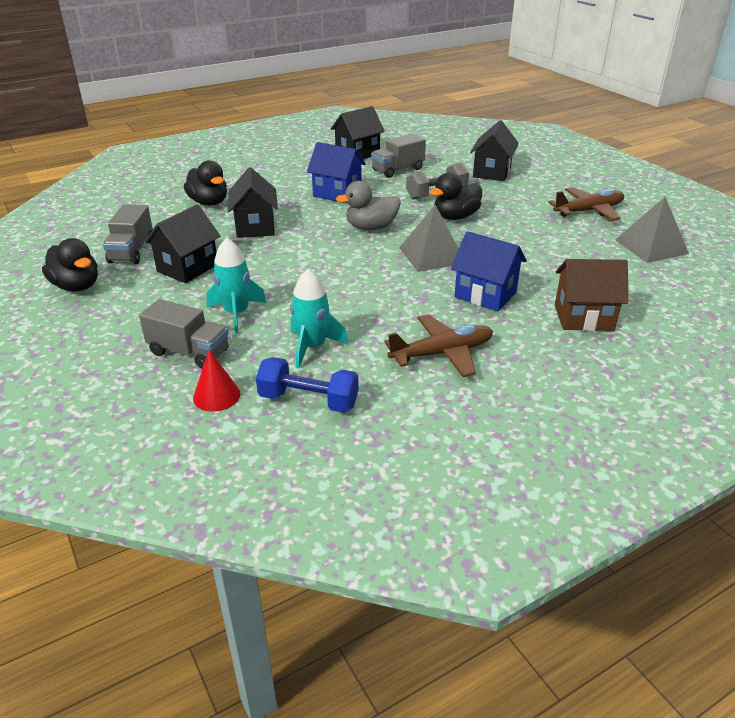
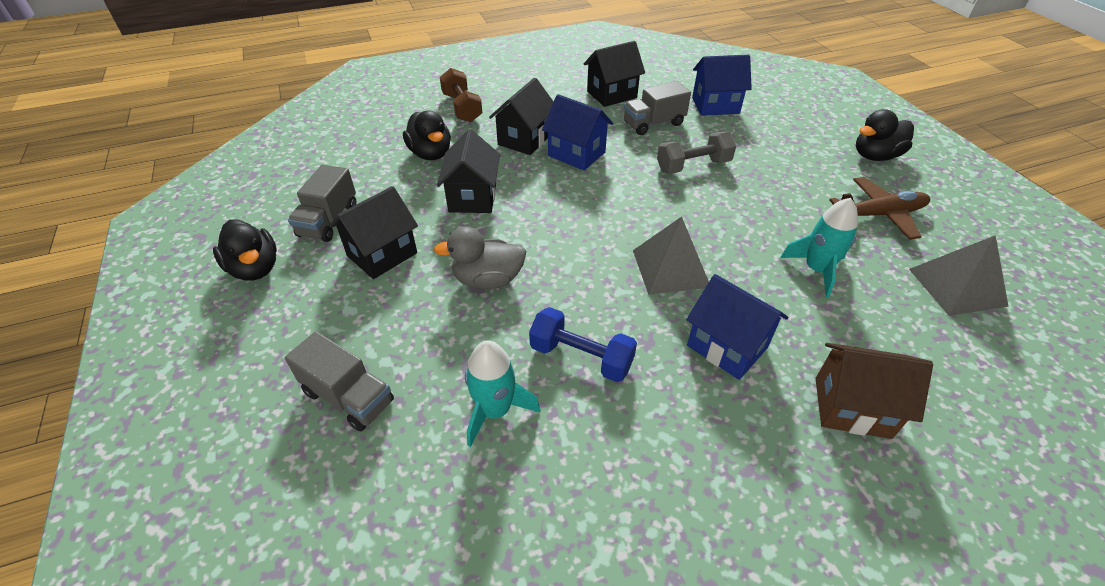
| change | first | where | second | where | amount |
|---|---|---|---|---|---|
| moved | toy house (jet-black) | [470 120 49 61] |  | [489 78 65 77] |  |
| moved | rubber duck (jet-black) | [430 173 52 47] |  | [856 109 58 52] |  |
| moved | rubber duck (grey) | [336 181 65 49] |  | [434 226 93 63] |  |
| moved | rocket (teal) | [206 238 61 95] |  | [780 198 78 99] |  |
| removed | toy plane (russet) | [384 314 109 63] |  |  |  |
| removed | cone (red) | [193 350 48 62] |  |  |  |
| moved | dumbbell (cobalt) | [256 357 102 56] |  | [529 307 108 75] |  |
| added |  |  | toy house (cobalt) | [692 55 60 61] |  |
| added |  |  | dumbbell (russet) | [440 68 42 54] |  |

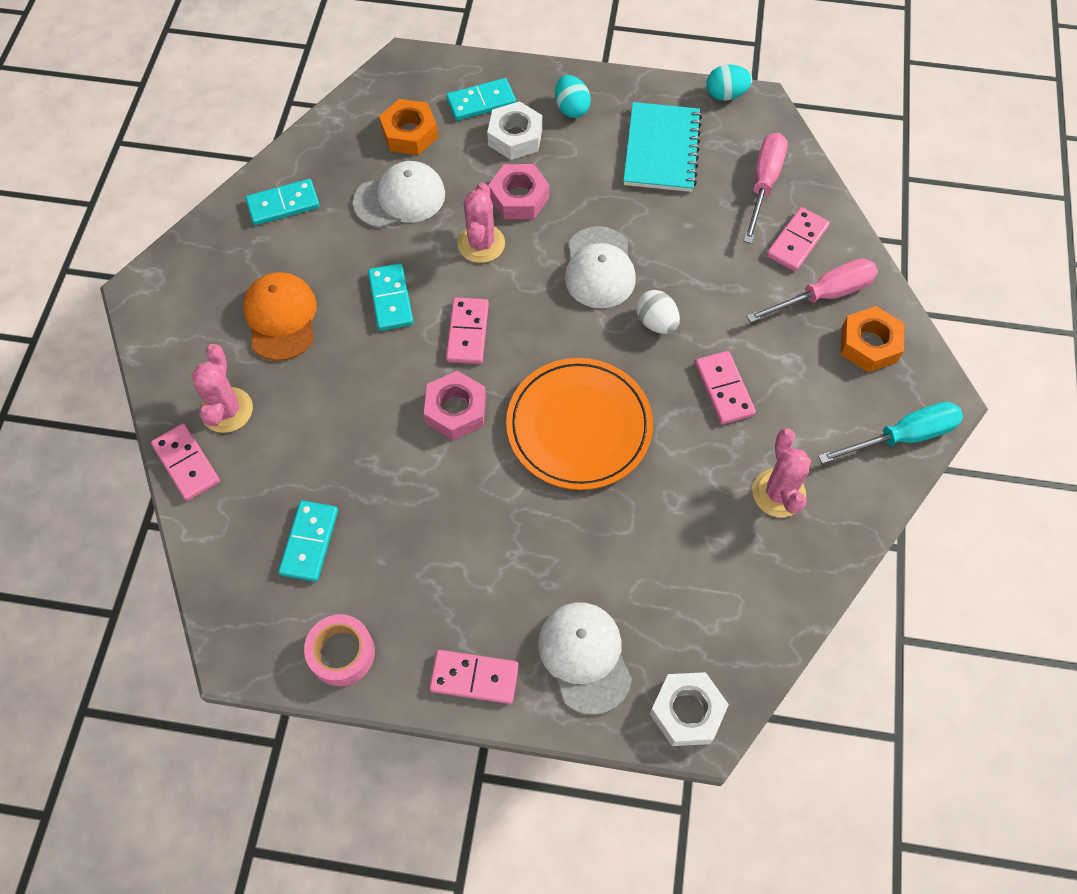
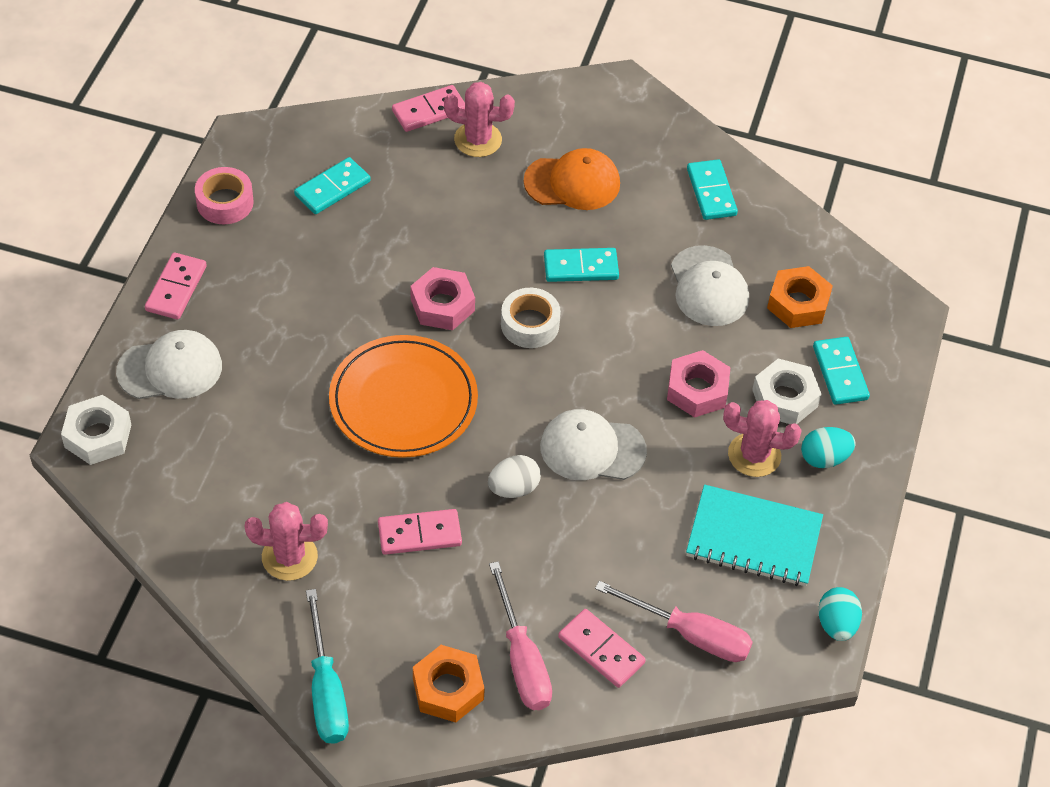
| change | first | where | second | where | amount |
|---|---|---|---|---|---|
| moved | prickly plant (pink) | [458 182 47 81] |  | [723 400 79 77] |  |
| replaced | domino (pink) | [446 297 43 67] | sticky tape (pure white) | [501 288 60 60] |  |
| turned | domino (teal) | [278 500 60 82] |  | [294 157 76 57] | 60 degrees counterclockwise |

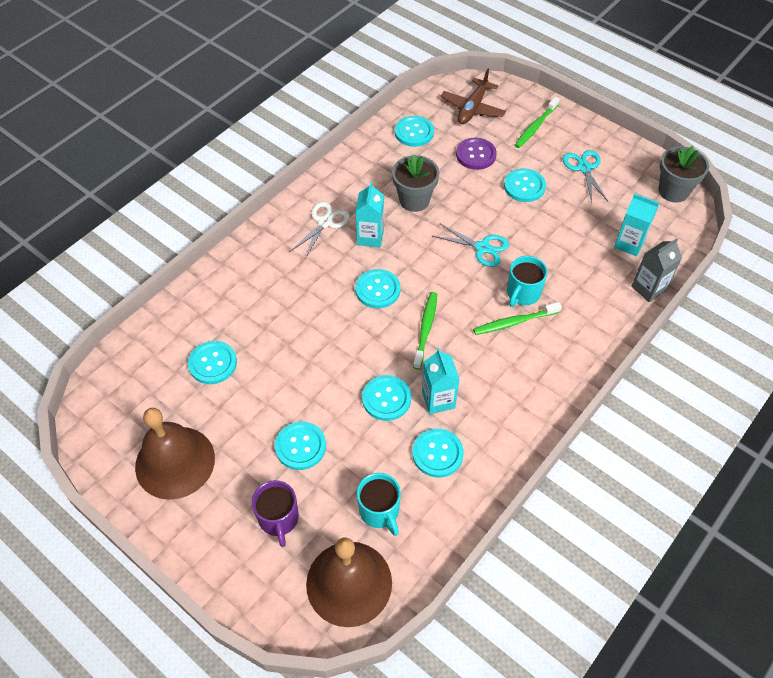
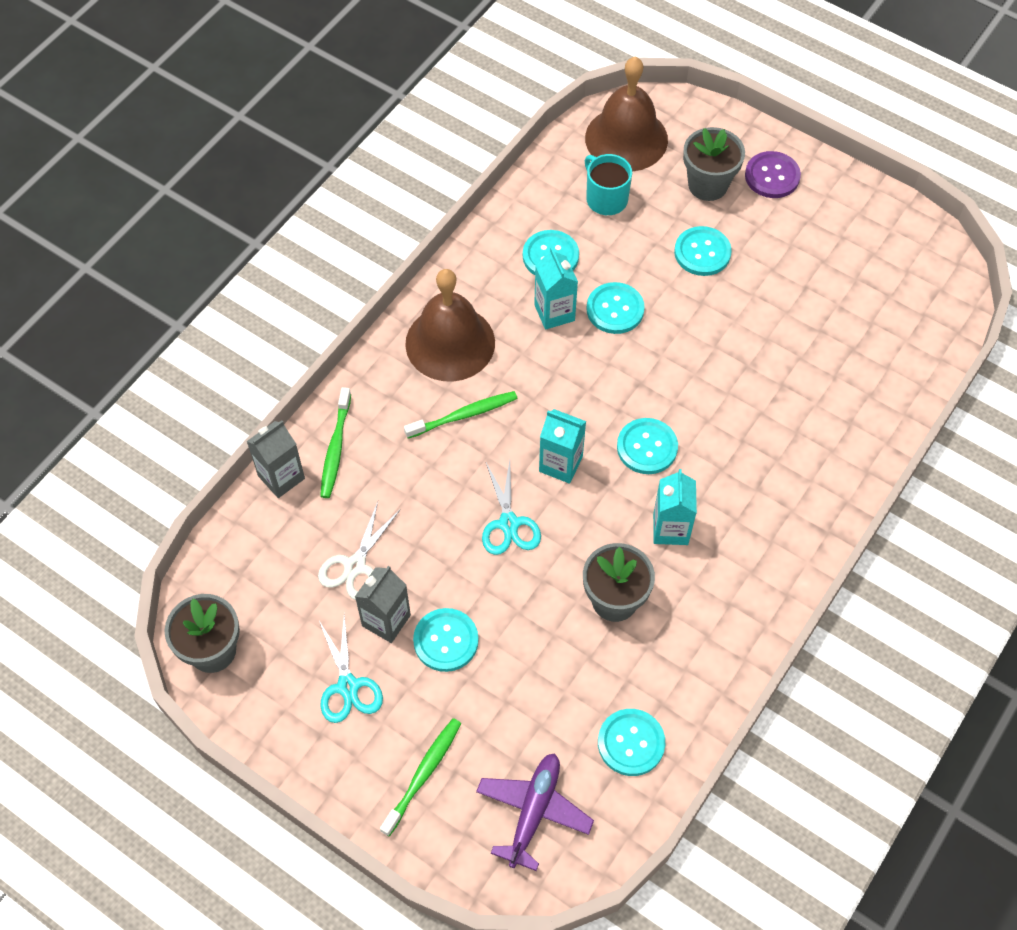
| change | first | where | second | where | amount |
|---|---|---|---|---|---|
| recoloured | toy plane (russet) | [441 69 65 55] | toy plane (royal purple) | [476 753 118 118] |  |
| moved | button (royal purple) | [456 138 41 32] |  | [745 151 56 47] |  |
| moved | carton (teal) | [614 193 45 63] |  | [539 409 47 75] |  |
| moved | shears (pure white) | [290 202 60 56] |  | [318 502 82 98] |  |
| turned | shears (teal) | [433 224 76 43] |  | [482 460 59 95] | 120 degrees counterclockwise |
| removed | mug (teal) | [507 256 41 51] |  |  |  |
| moved | toothbrush (leaf-green) | [413 292 24 78] |  | [320 387 31 111] |  |
| removed | button (teal) | [188 341 49 43] |  |  |  |
| moved | school bell (russet) | [135 408 80 92] |  | [405 269 90 113] |  |
| replaced | mug (royal purple) | [252 480 47 67] | plant pot (grey) | [683 127 62 74] |  |
| added |  |  | carton (grey) | [355 566 56 77] |  |

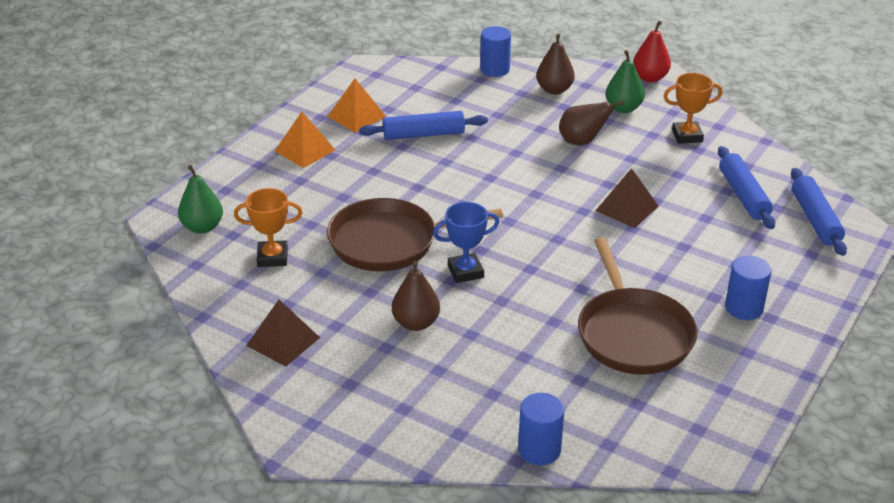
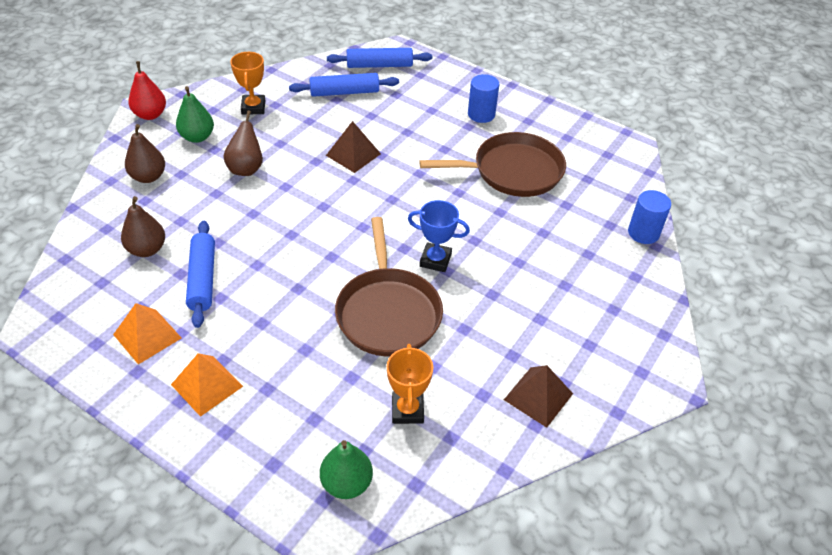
| change | first | where | second | where | amount |
|---|---|---|---|---|---|
| removed | cylinder (cobalt) | [480 26 31 51] |  |  |  |
| turned | award cup (cobalt) | [433 202 66 81] |  | [408 200 62 72] | 60 degrees counterclockwise |
| moved | pear (russet) | [392 261 48 70] |  | [121 196 44 61] |  |

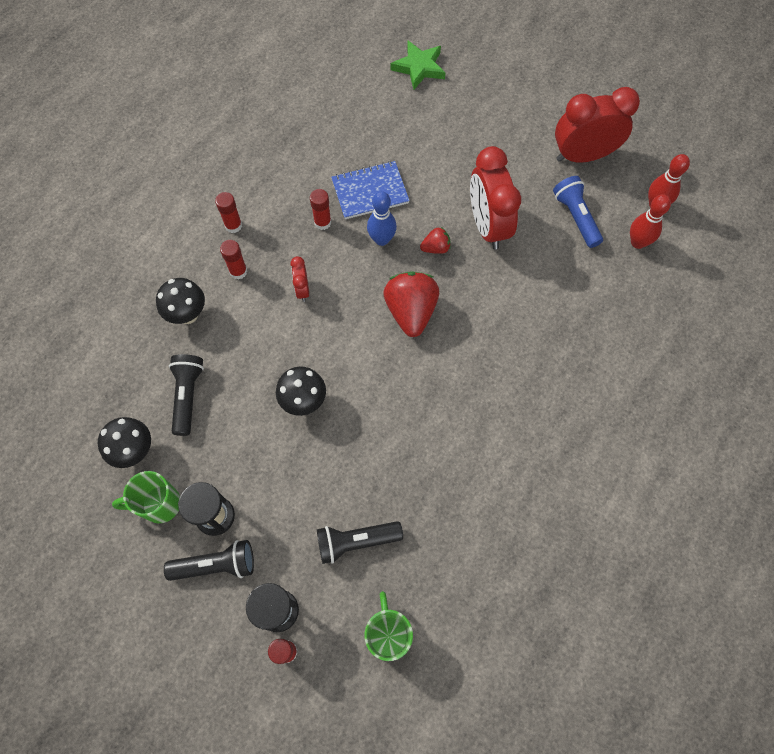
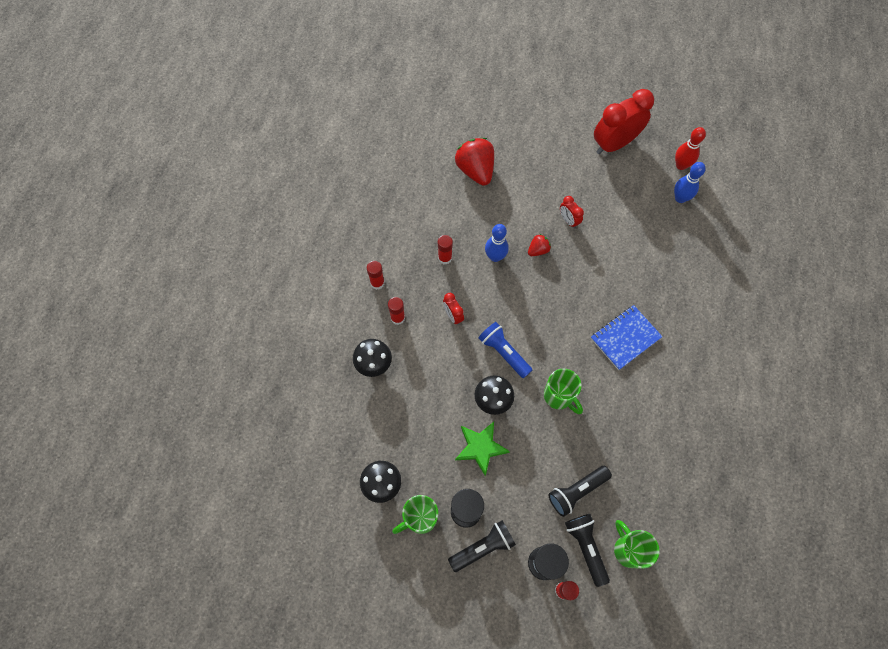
| change | first | where | second | where | amount |
|---|---|---|---|---|---|
| moved | star (leaf-green) | [391 41 55 49] |  | [455 422 55 54] |  |
| resized | bedside clock (red) | [470 146 51 103] |  | [560 196 24 32] | x0.46 |
| moved | notepad (cobalt) | [331 161 79 58] |  | [591 305 72 65] |  |
| moved | flashlight (cobalt) | [553 176 50 72] |  | [478 322 54 56] |  |
| recoloured | skittle (red) | [630 194 41 55] | skittle (cobalt) | [674 162 32 41] |  |
| moved | berry (red) | [383 272 56 65] |  | [455 138 39 48] |  |
| moved | flashlight (jet-black) | [169 354 35 82] |  | [565 514 45 73] |  |
| added |  |  | mug (leaf-green) | [544 369 39 45] |  |

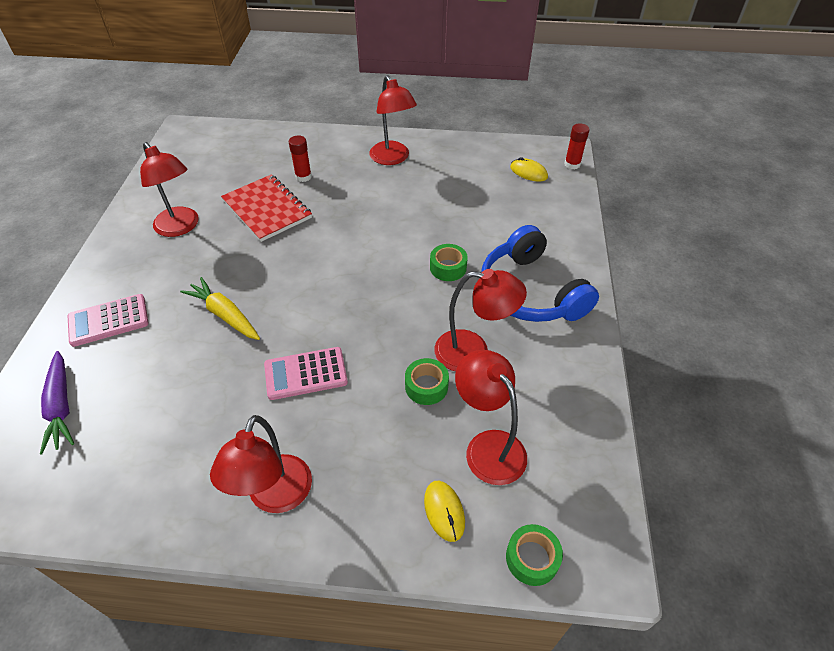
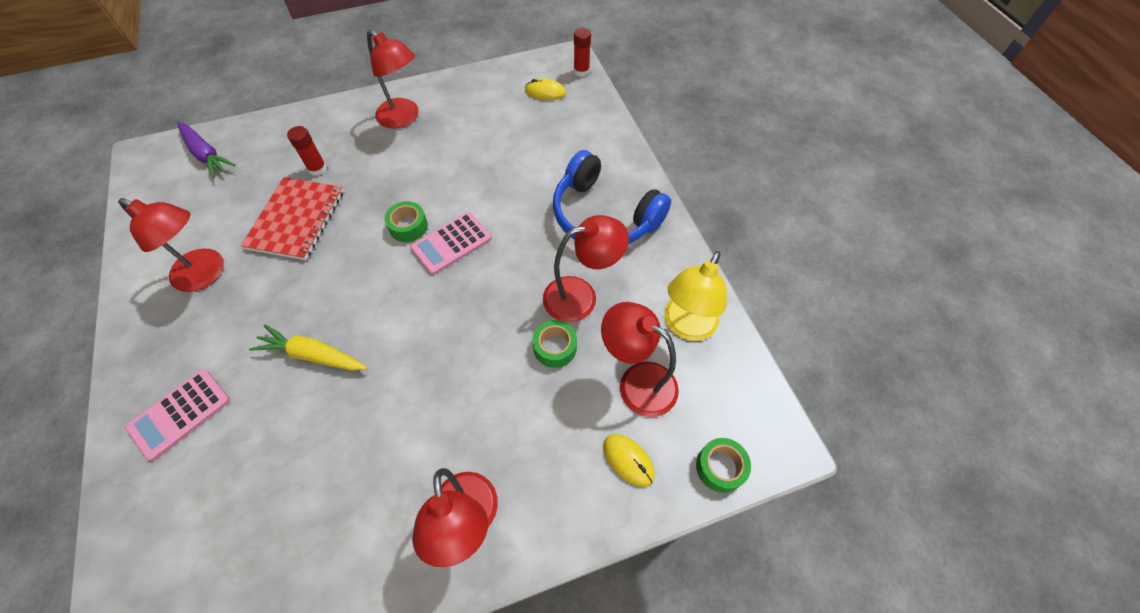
| change | first | where | second | where | amount |
|---|---|---|---|---|---|
| turned | notepad (red) | [221 174 91 68] |  | [241 177 103 83] | 75 degrees clockwise |
| moved | sticky tape (leaf-green) | [430 244 38 37] |  | [385 201 43 41] |  |
| moved | pocket calculator (pink) | [264 347 84 53] |  | [410 212 82 63] |  |
| moved | root vegetable (royal purple) | [40 351 34 104] |  | [177 122 59 57] |  |
| added |  |  | reading lamp (yellow) | [664 251 63 90] |  |

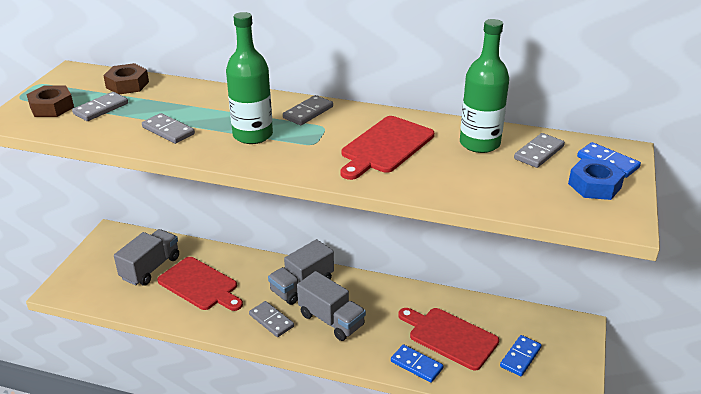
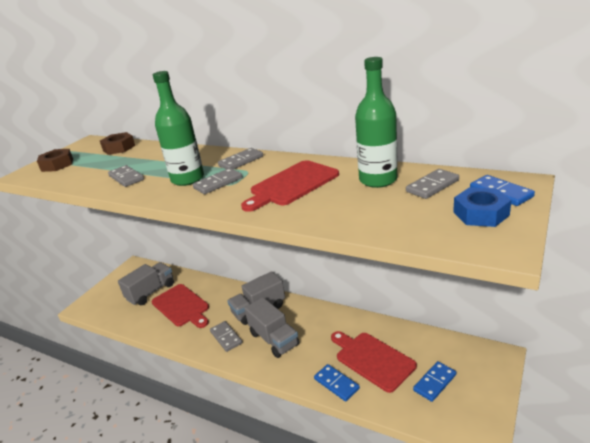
| change | first | where | second | where | amount |
|---|---|---|---|---|---|
| moved | domino (grey) | [72 92 56 29] |  | [193 168 49 26] |  |

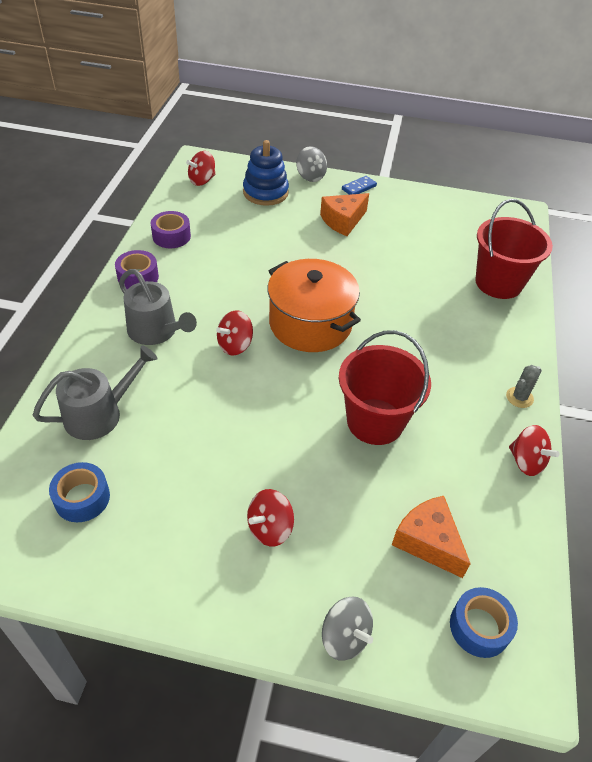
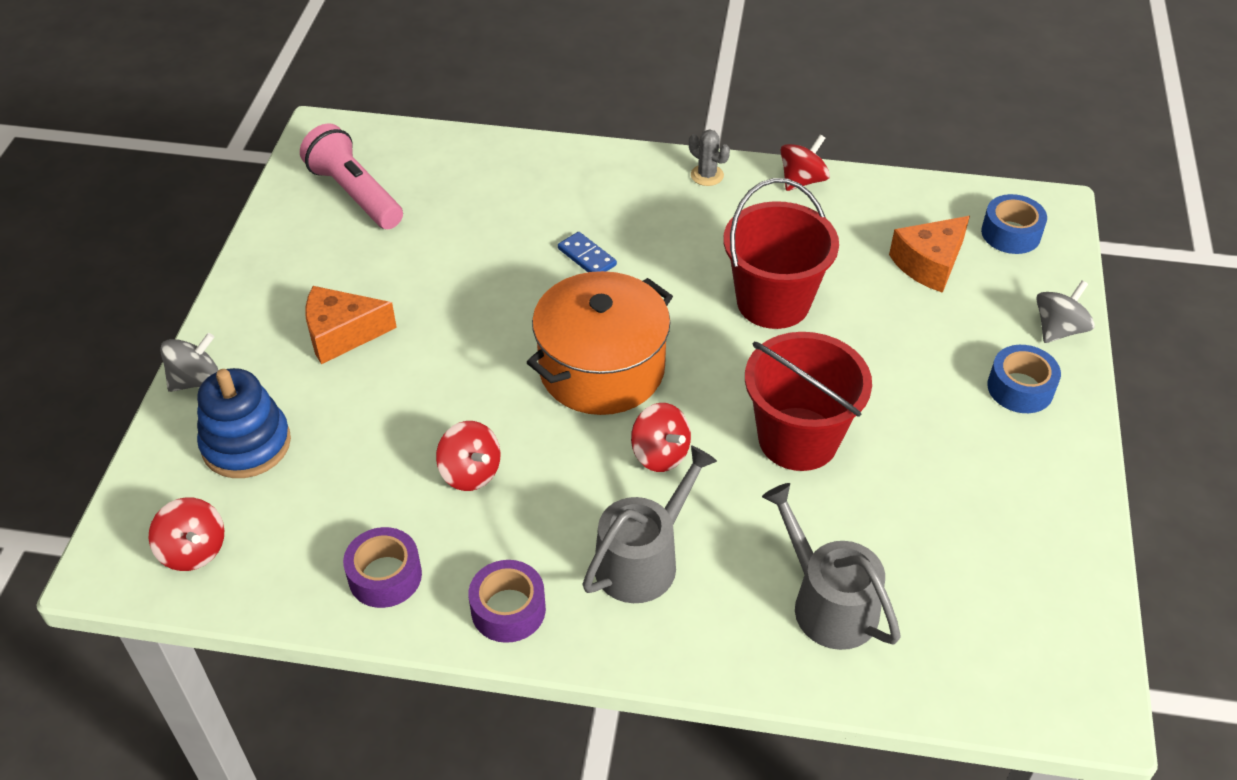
| change | first | where | second | where | amount |
|---|---|---|---|---|---|
| moved | domino (cobalt) | [342 176 35 19] |  | [558 232 59 40] |  |
| turned | cheese (orange) | [320 193 49 43] |  | [305 286 92 78] | 120 degrees clockwise |
| moved | pail (red) | [475 199 78 100] |  | [745 332 127 139] |  |
| moved | sticky tape (cobalt) | [49 462 61 60] |  | [987 345 74 68] |  |
| moved | spinning top (red) | [247 489 47 57] |  | [436 421 65 70] |  |
| added |  |  | flashlight (pink) | [300 123 103 106] |  |

